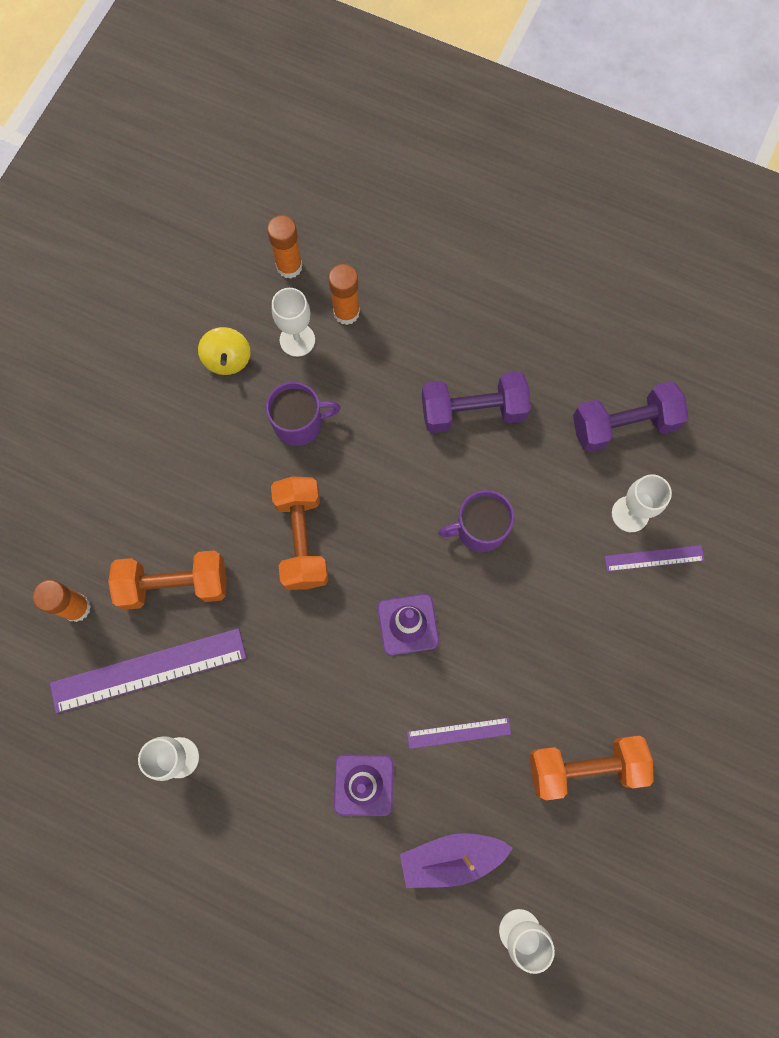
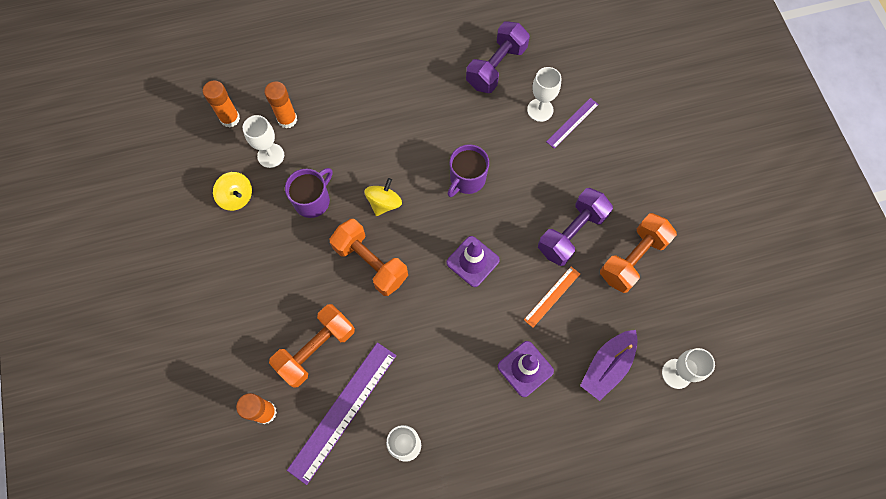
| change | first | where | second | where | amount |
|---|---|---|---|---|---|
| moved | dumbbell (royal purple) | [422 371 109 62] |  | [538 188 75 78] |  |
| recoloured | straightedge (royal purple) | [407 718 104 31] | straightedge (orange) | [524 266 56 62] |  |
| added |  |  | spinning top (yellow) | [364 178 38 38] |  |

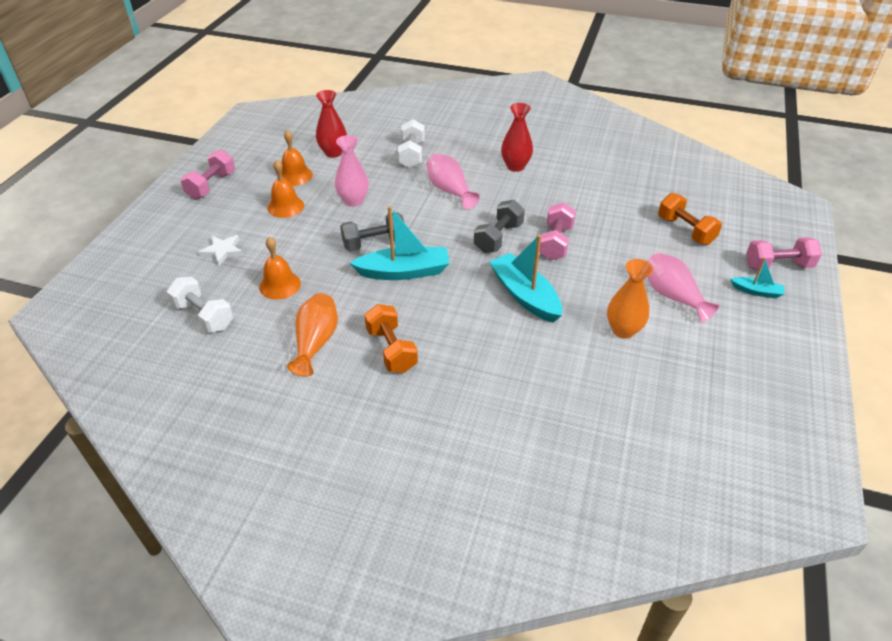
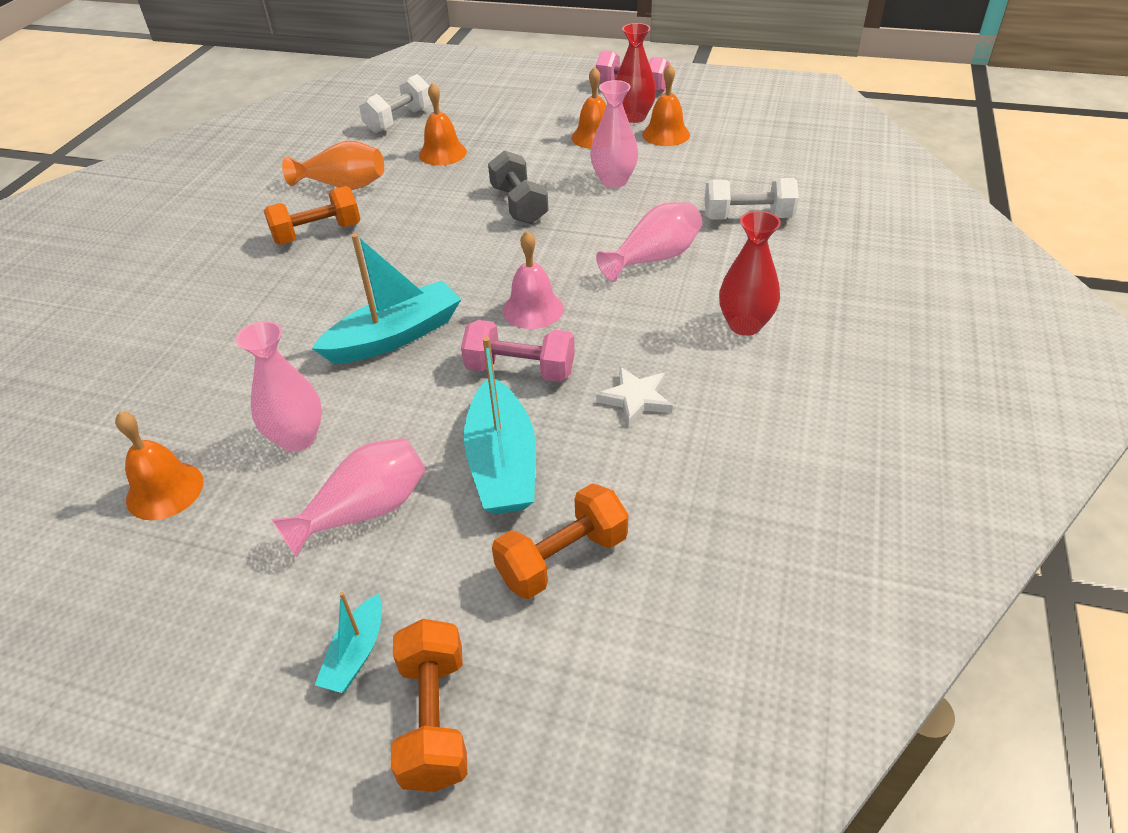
| change | first | where | second | where | amount |
|---|---|---|---|---|---|
| moved | flower vase (red) | [316 90 31 68] |  | [616 23 40 100] |  |
| replaced | dumbbell (grey) | [474 200 51 53] | school bell (pink) | [503 231 61 98] |  |
| moved | boat (teal) | [350 206 100 74] |  | [464 337 72 177] |  |
| moved | star (pure white) | [198 235 45 31] |  | [596 367 77 60] |  |
| recoloured | dumbbell (pink) | [746 237 76 34] | dumbbell (orange) | [391 619 77 173] |  |
| recoloured | flower vase (orange) | [607 259 46 80] | flower vase (pink) | [236 321 86 131] |  |
| added |  |  | school bell (orange) | [115 411 88 109] |  |

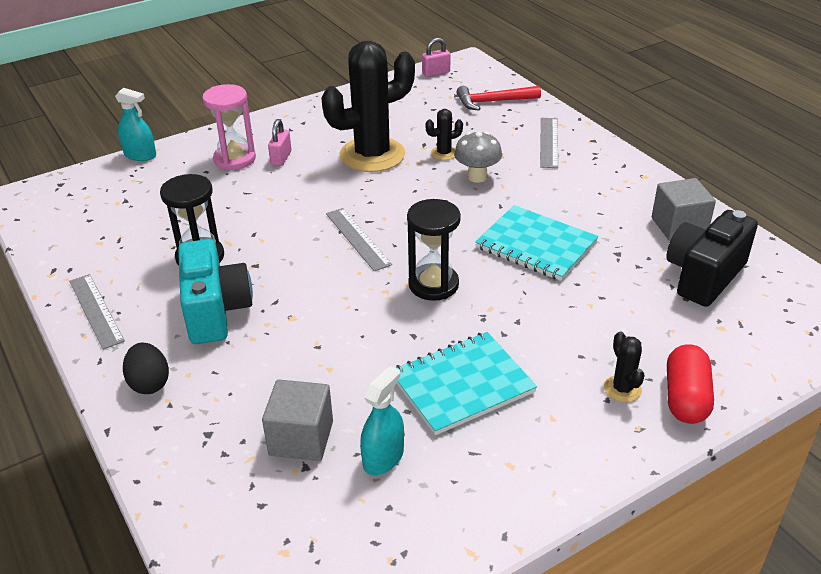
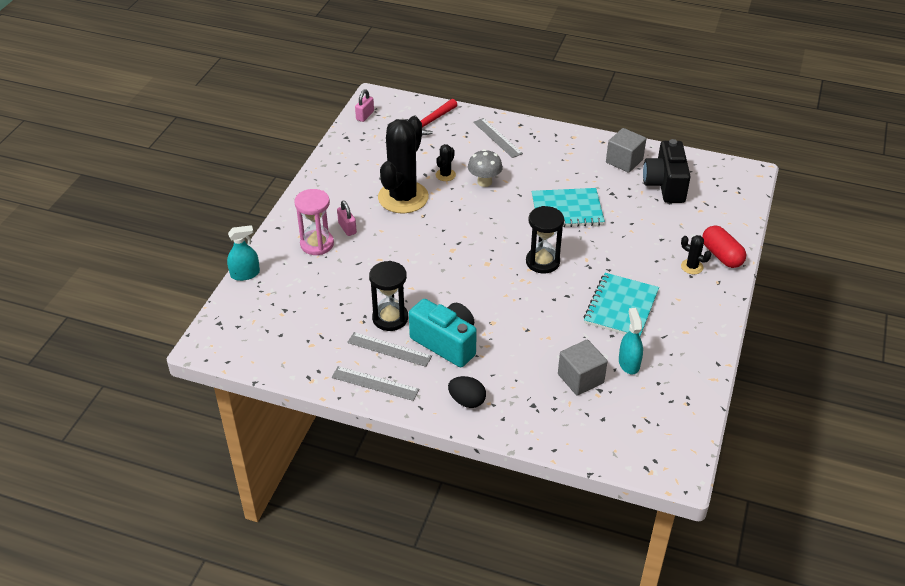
| change | first | where | second | where | amount |
|---|---|---|---|---|---|
| moved | straightedge (grey) | [326 208 66 63] |  | [347 332 85 35] |  |

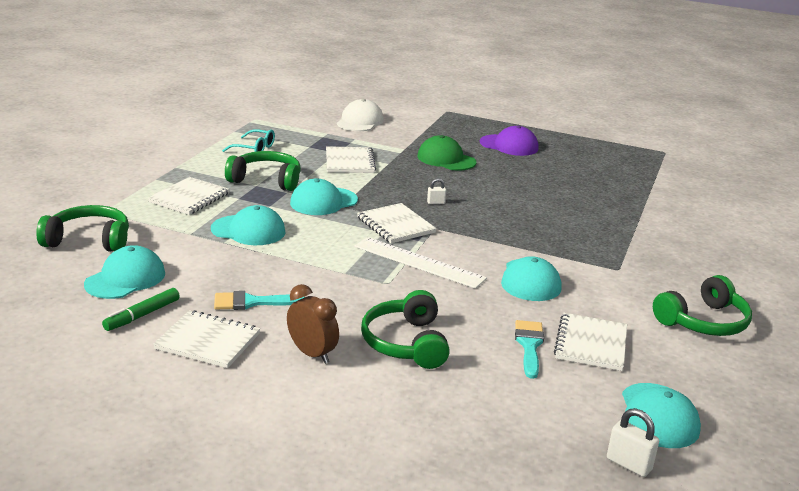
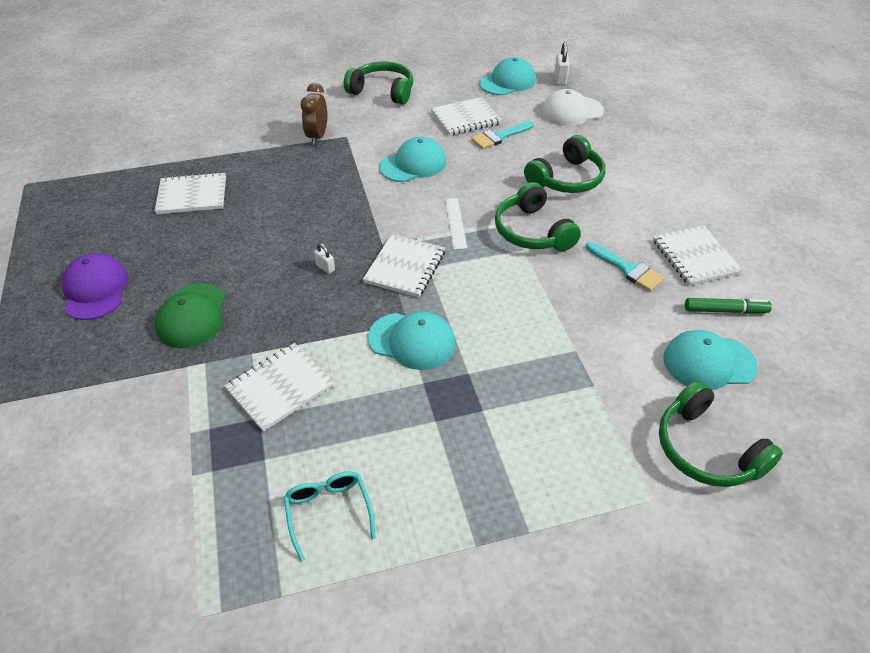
| change | first | where | second | where | amount |
|---|---|---|---|---|---|
| moved | baseball cap (pure white) | [337 99 47 32] |  | [541 89 63 37] |  |
| moved | headphones (leaf-green) | [225 151 76 40] |  | [495 182 86 69] |  |
| moved | notepad (pure white) | [148 177 82 38] |  | [154 172 72 42] |  |
| removed | baseball cap (teal) | [211 205 74 40] |  |  |  |
| resized | straightedge (pure white) | [354 237 133 52] |  | [445 198 22 52] | x0.58 |
| moved | bedside clock (russet) | [287 284 52 80] |  | [300 83 27 62] |  |

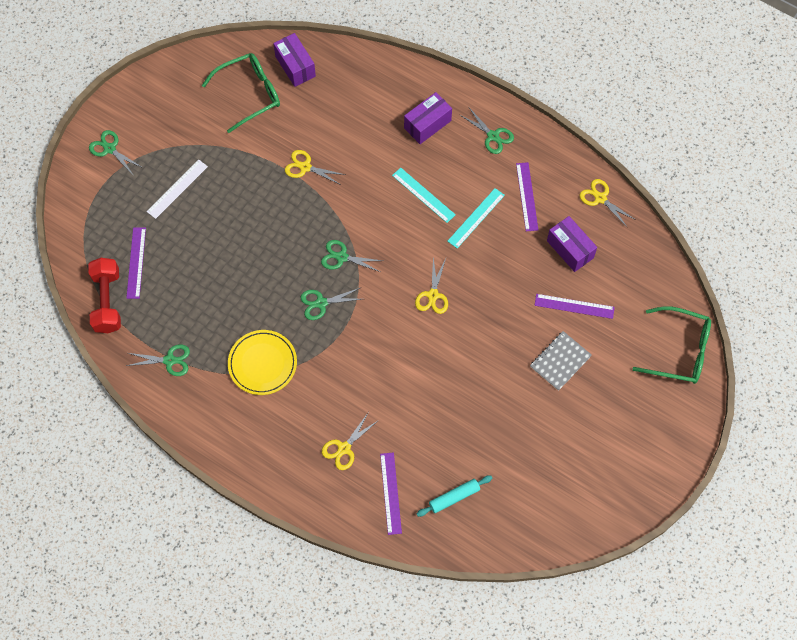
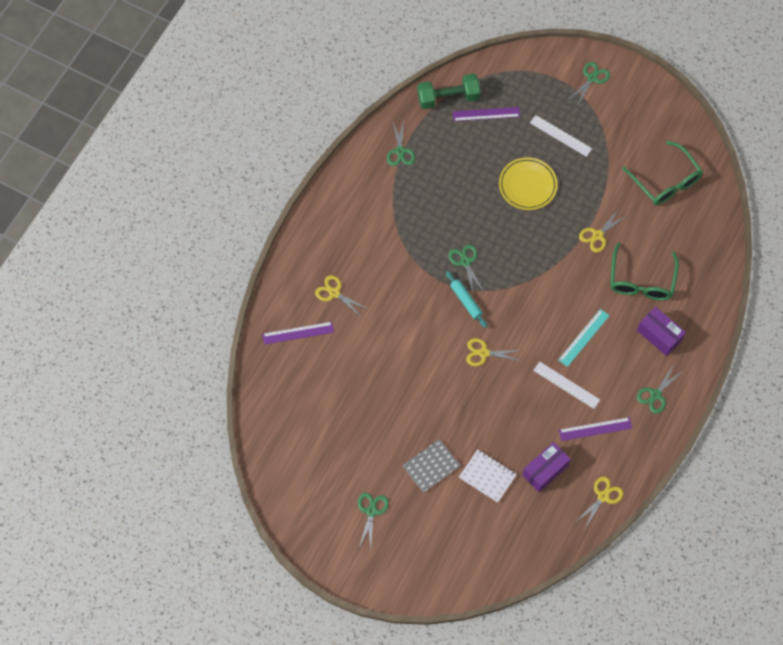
| change | first | where | second | where | amount |
|---|---|---|---|---|---|
| removed | box (royal purple) | [273 33 43 54] |  |  |  |
| turned | shears (yellow) | [285 150 61 35] |  | [579 209 49 43] | 150 degrees counterclockwise |
| recoloured | straightedge (teal) | [448 188 57 60] | straightedge (pure white) | [533 361 67 48] |  |
| moved | shears (leaf-green) | [321 240 62 32] |  | [358 493 31 54] |  |
| recoloured | dumbbell (red) | [88 258 33 75] | dumbbell (leaf-green) | [417 74 64 35] |  |
| replaced | straightedge (royal purple) | [534 294 81 25] | notepad (pure white) | [459 449 58 54] |  |
| moved | eyeglasses (leaf-green) | [633 306 78 78] |  | [610 242 69 59] |  |
| moved | flat dish (yellow) | [228 330 69 65] |  | [499 157 59 53] |  |
| turned | notepad (grey) | [530 331 62 60] |  | [403 439 57 54] | 75 degrees counterclockwise |
| moved | dough roller (teal) | [417 475 75 42] |  | [446 271 41 57] |  |

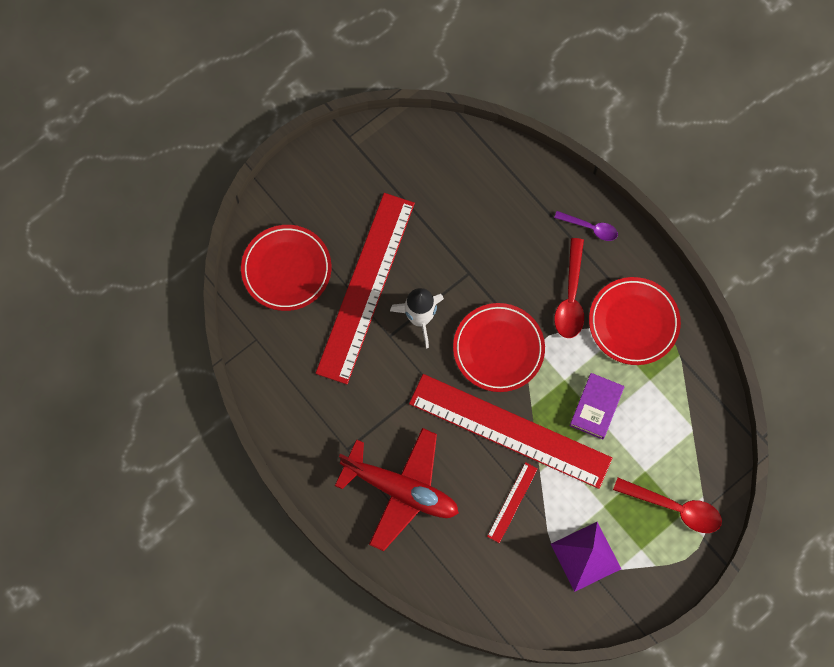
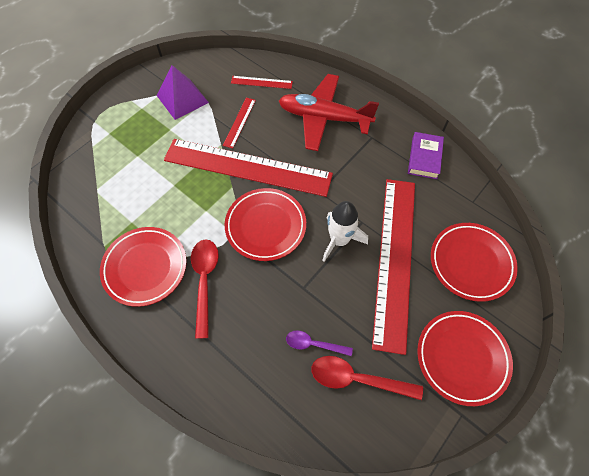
| change | first | where | second | where | amount |
|---|---|---|---|---|---|
| moved | spoon (royal purple) | [554 211 64 30] |  | [286 330 67 26] |  |
| moved | hardcover (royal purple) | [570 373 54 66] |  | [408 132 36 47] |  |
| moved | spoon (red) | [613 478 109 55] |  | [312 356 111 44] |  |
| added |  |  | straightedge (red) | [231 76 62 13] |  |
| added |  |  | flat dish (red) | [417 311 96 95] |  |

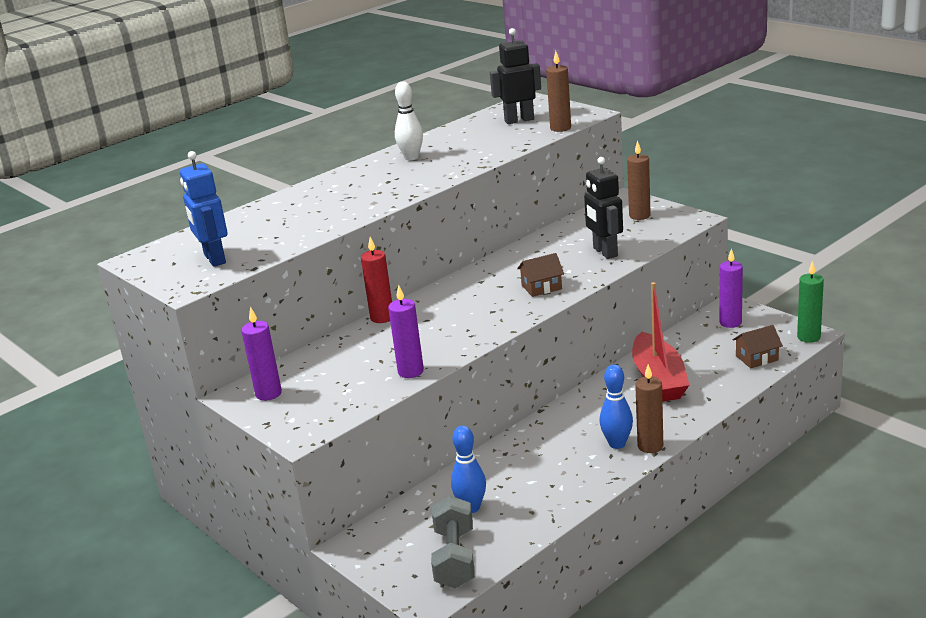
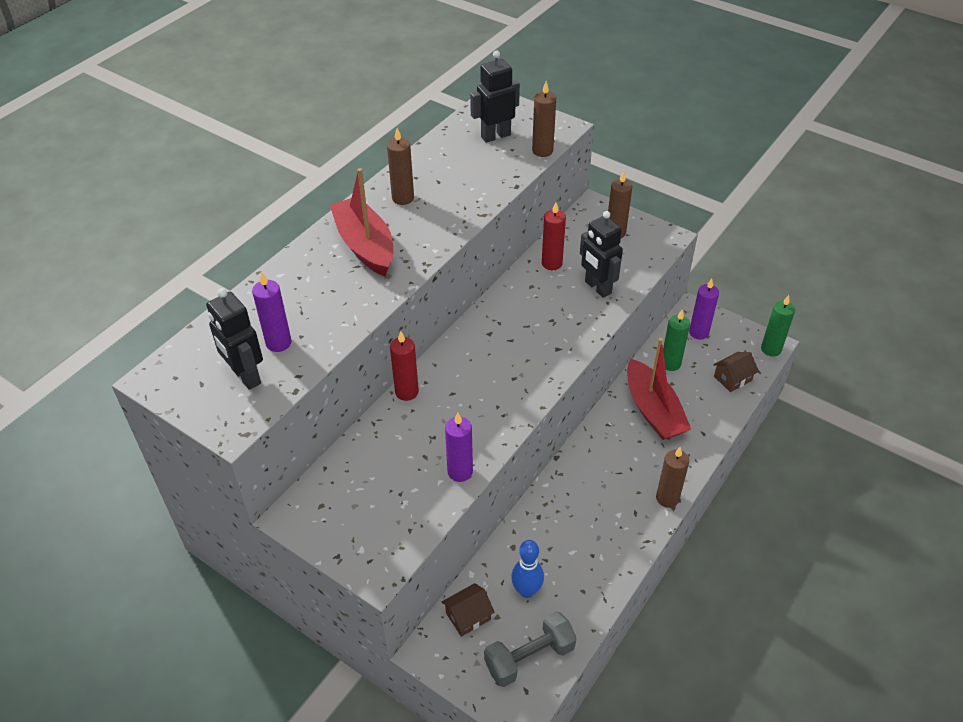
| change | first | where | second | where | amount |
|---|---|---|---|---|---|
| replaced | skittle (pure white) | [395 82 28 78] | candle (russet) | [387 128 27 77] |  |
| recoloured | robot (cobalt) | [180 151 48 116] | robot (jet-black) | [206 288 57 102] |  |
| moved | toy house (russet) | [517 253 47 44] |  | [442 583 53 54] |  |
| moved | candle (royal purple) | [241 307 41 94] |  | [252 271 40 81] |  |
| removed | skittle (cobalt) | [599 364 34 85] |  |  |  |
| turned | dumbbell (grey) | [431 496 44 92] |  | [484 611 93 76] | 75 degrees clockwise |
| added |  |  | boat (red) | [330 168 63 108] |  |
| added |  |  | candle (red) | [542 202 24 68] |  |
| added |  |  | candle (leaf-green) | [663 310 27 61] |  |

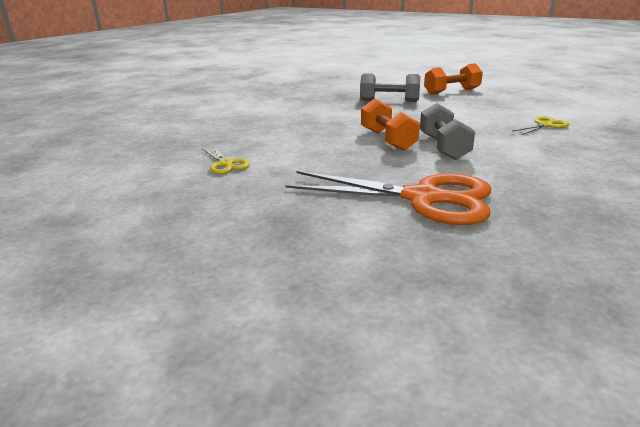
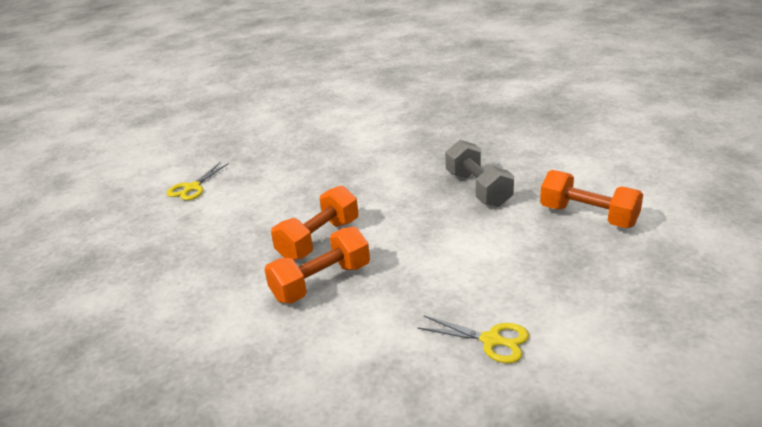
| change | first | where | second | where | amount |
|---|---|---|---|---|---|
| recoloured | dumbbell (grey) | [420 103 55 57] | dumbbell (orange) | [264 227 106 77] |  |
| removed | shears (orange) | [285 171 206 54] |  |  |  |

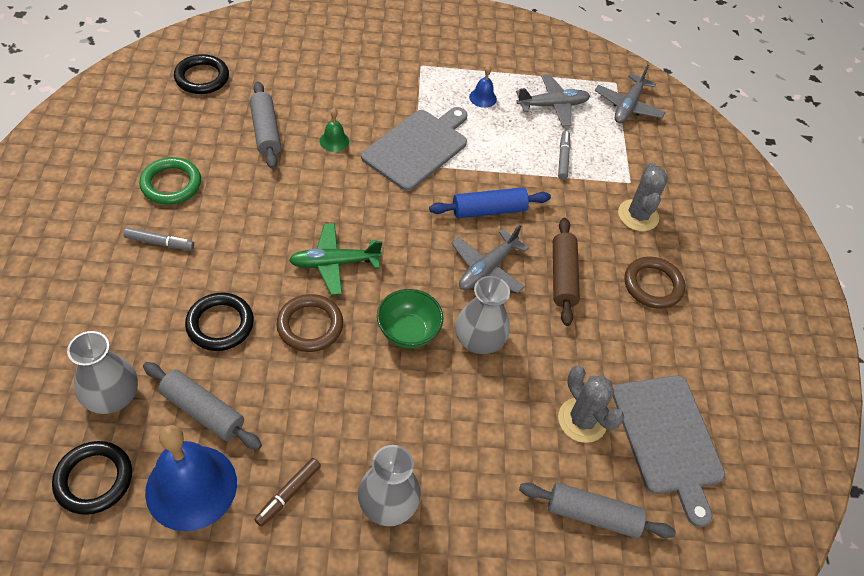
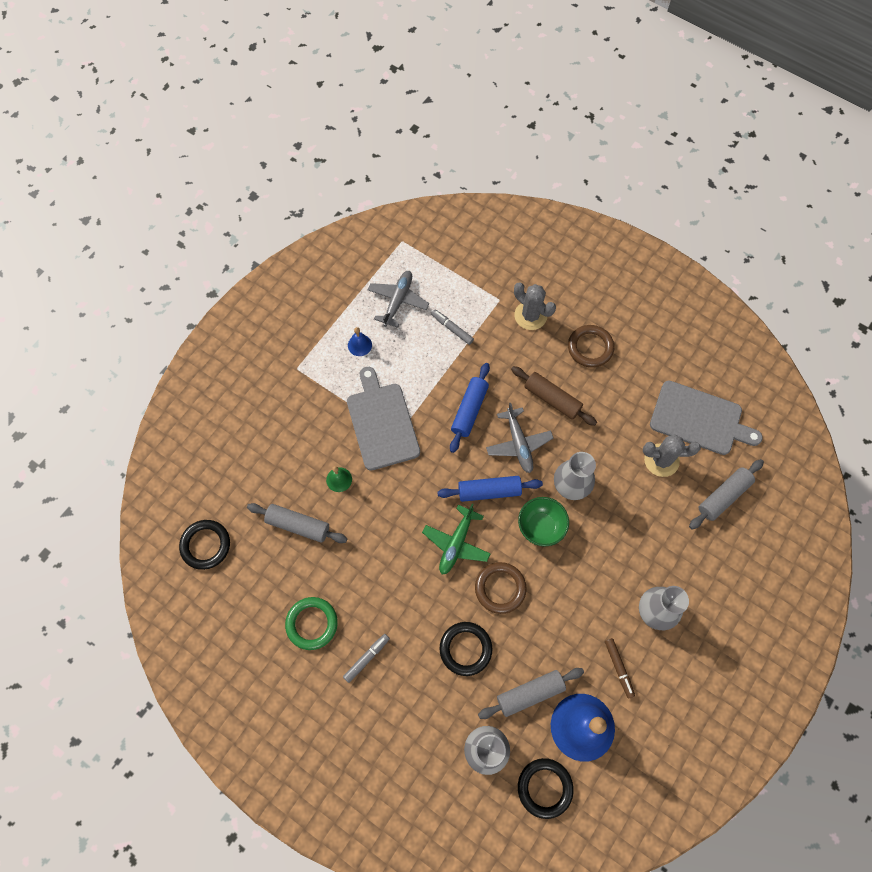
| change | first | where | second | where | amount |
|---|---|---|---|---|---|
| removed | toy plane (grey) | [595 65 71 58] |  |  |  |
| added |  |  | dough roller (cobalt) | [437 476 106 26] |  |

